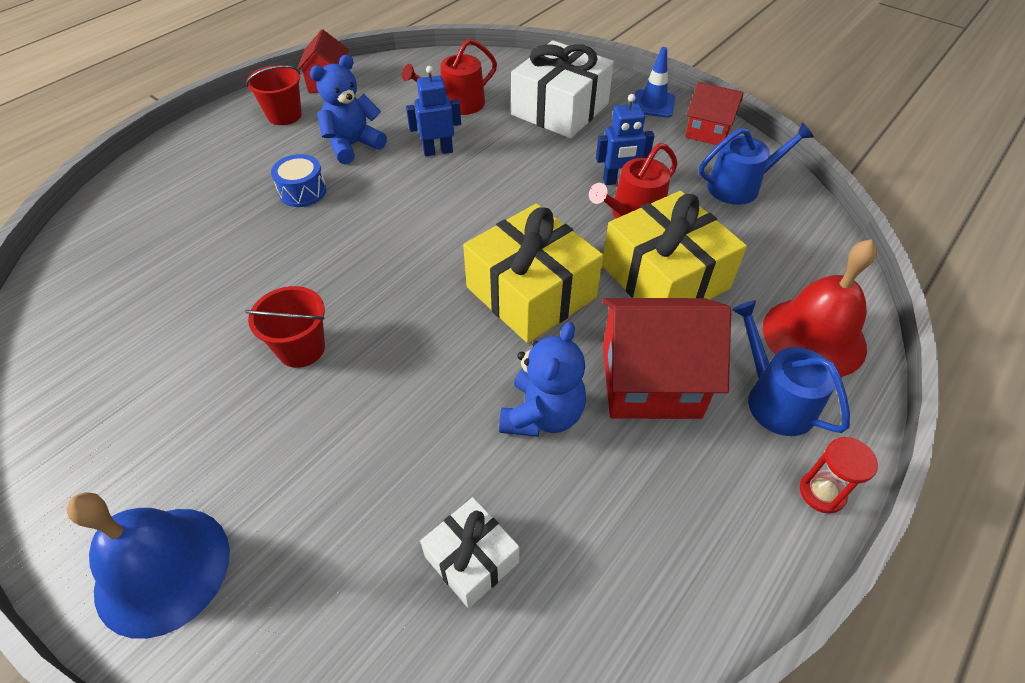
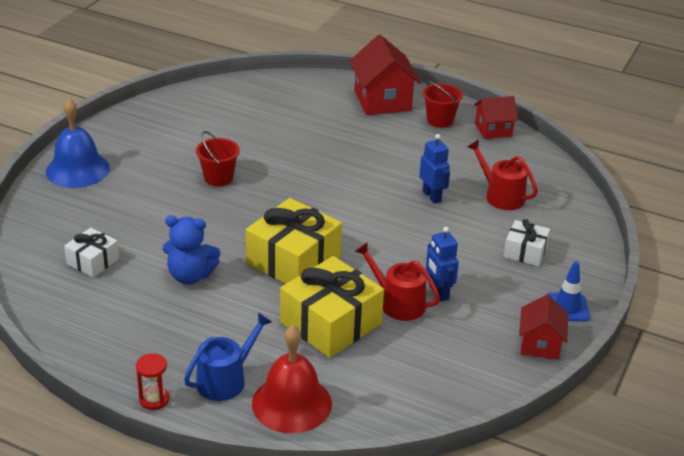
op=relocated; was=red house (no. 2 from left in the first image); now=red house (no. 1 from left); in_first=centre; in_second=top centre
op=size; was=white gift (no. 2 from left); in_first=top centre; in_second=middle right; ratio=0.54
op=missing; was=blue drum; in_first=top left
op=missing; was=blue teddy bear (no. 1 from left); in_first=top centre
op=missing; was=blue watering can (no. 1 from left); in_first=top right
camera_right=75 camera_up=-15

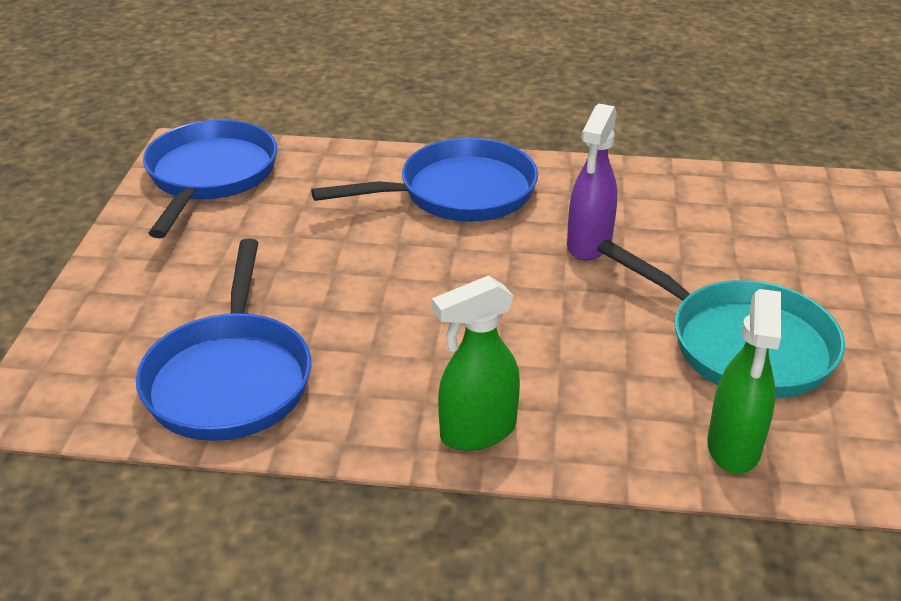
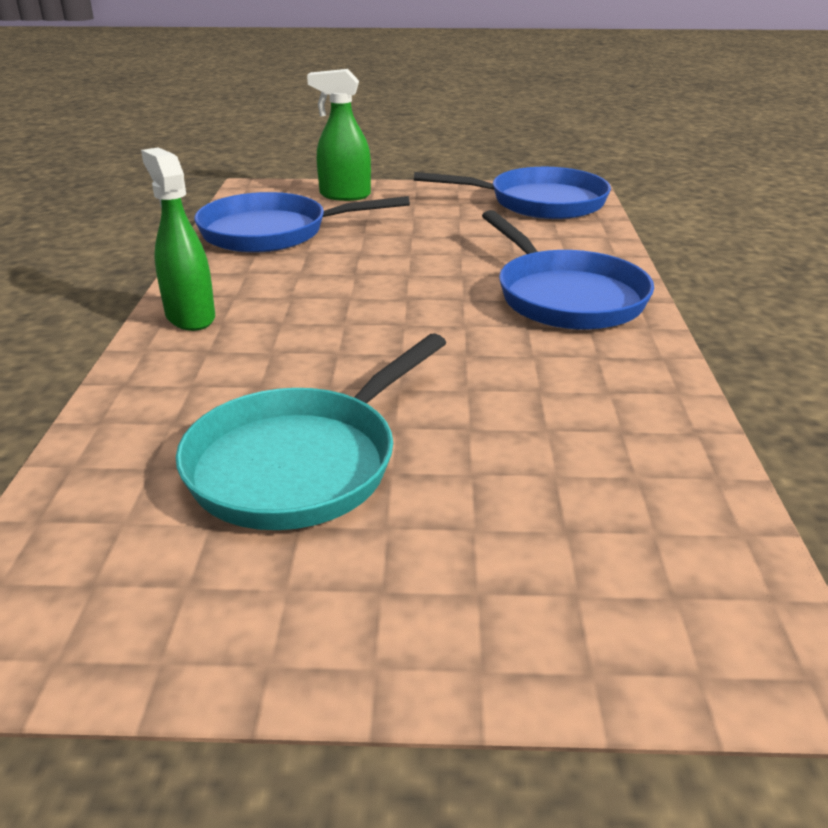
op=relocated; was=green spray bottle (no. 2 from left); in_first=middle right; in_second=top centre
op=missing; was=purple spray bottle; in_first=top centre
camera_right=85 camera_up=-5

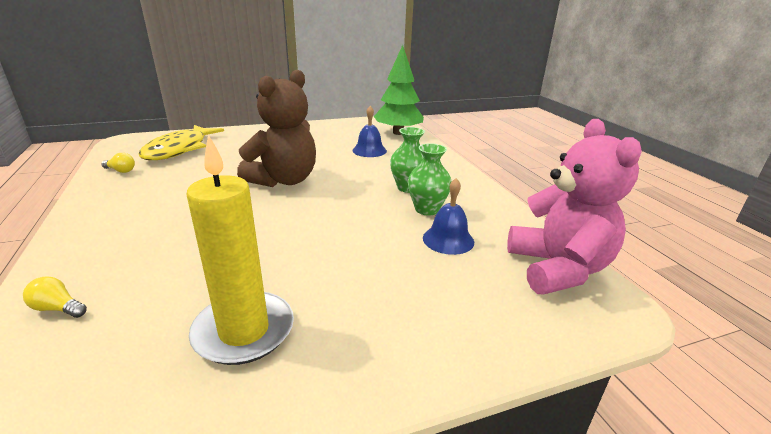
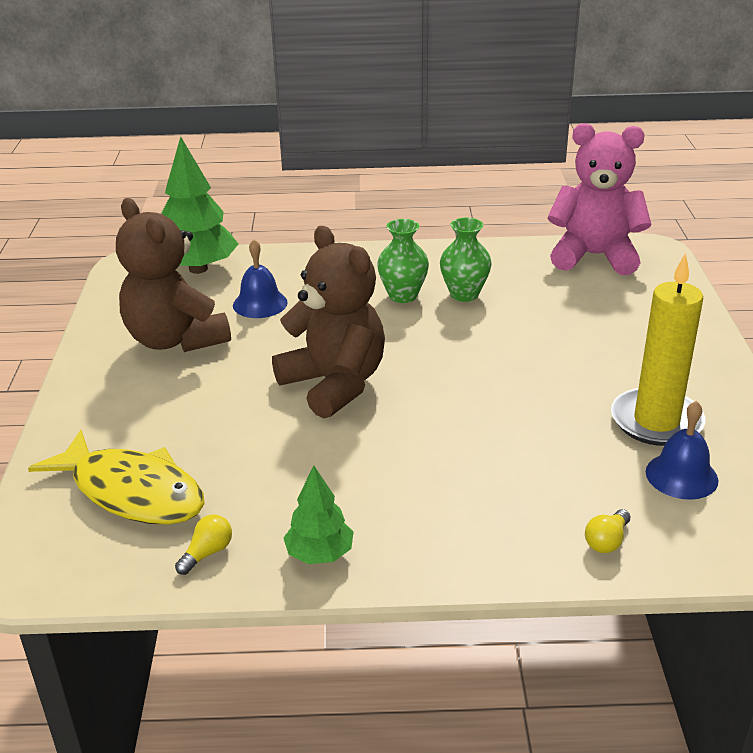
op=appeared; now=brown teddy bear (no. 1 from left); in_second=middle left
op=appeared; now=green tree (no. 2 from left); in_second=bottom centre
op=relocated; was=blue bell (no. 2 from left); in_first=centre; in_second=middle right
camera_right=-70 camera_up=5

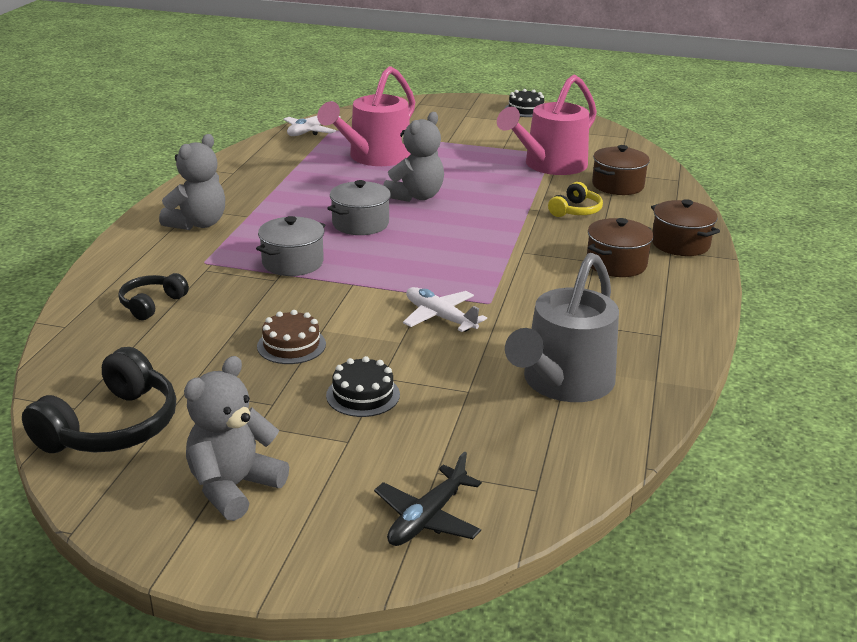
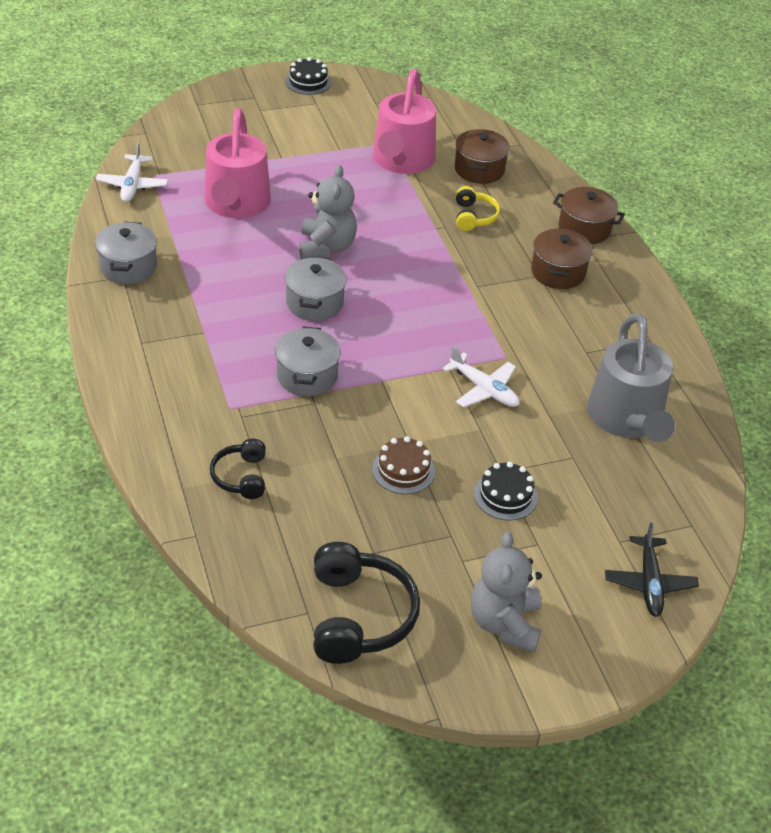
op=appeared; now=grey pot (no. 1 from left); in_second=top left
op=spun; was=white plane (no. 2 from left); in_first=centre; in_second=centre; clockwise=-150
op=missing; was=grey teddy bear (no. 1 from left); in_first=top left
camera_right=-35 camera_up=15

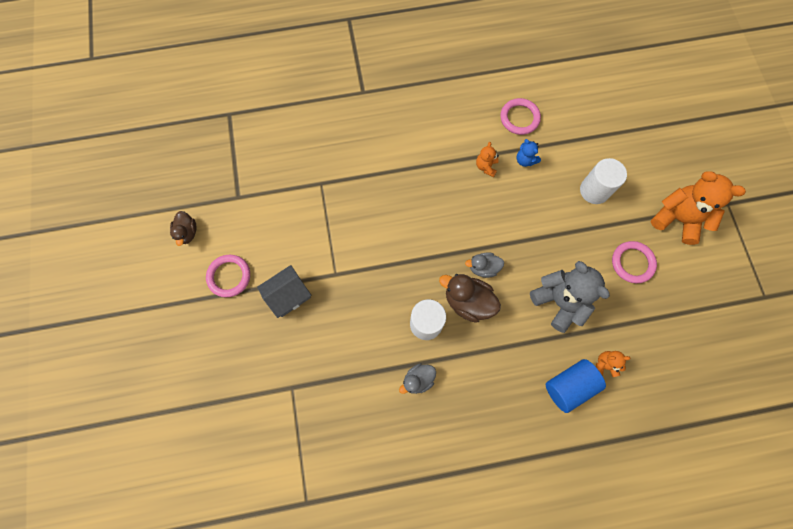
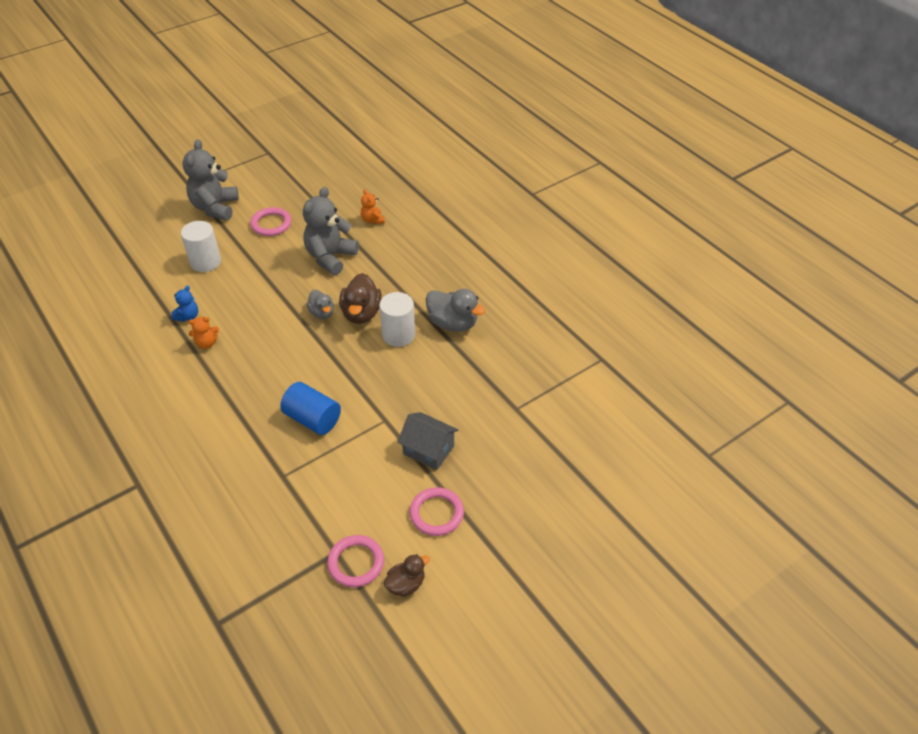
op=colour; was=orange teddy bear (no. 3 from left); now=grey teddy bear (no. 1 from left); in_first=middle right; in_second=top left
op=relocated; was=blue cylinder; in_first=bottom right; in_second=centre
op=relocated; was=pink ring (no. 2 from left); in_first=top centre; in_second=bottom centre
op=size; was=grey duck (no. 1 from left in the first image); in_first=bottom centre; in_second=centre; ratio=1.62
camera_right=-115 camera_up=-25

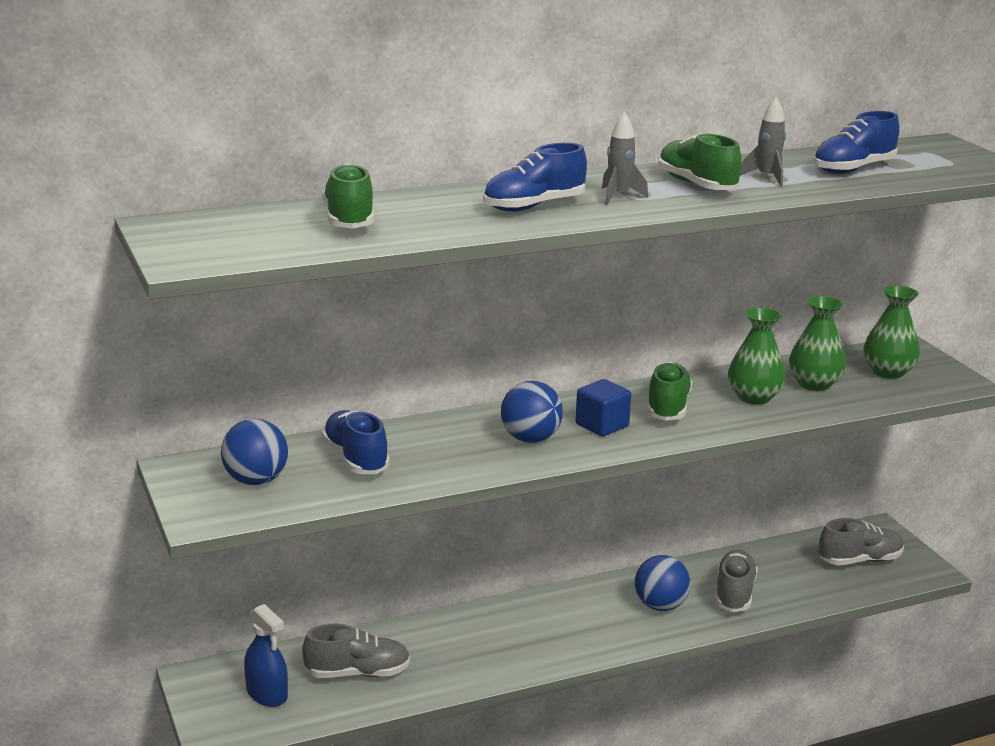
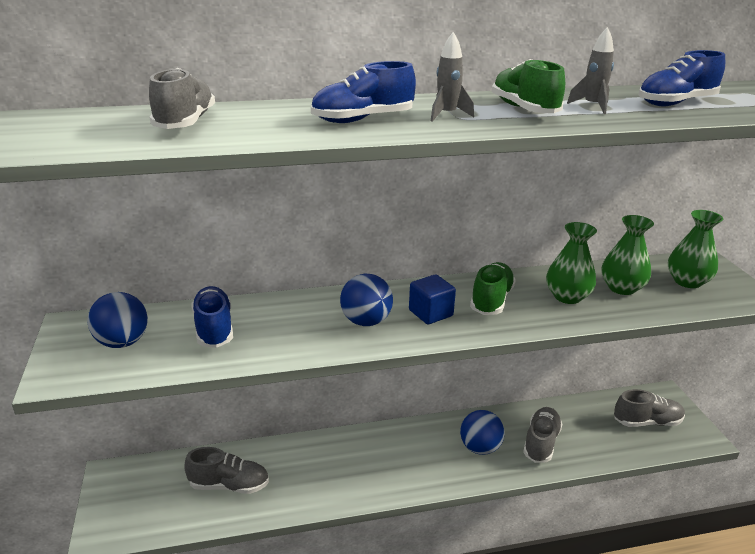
op=colour; was=green shoe (no. 1 from left); now=grey shoe (no. 1 from left); in_first=top centre; in_second=top left
op=missing; was=blue spray bottle; in_first=bottom left
camera_right=10 camera_up=5

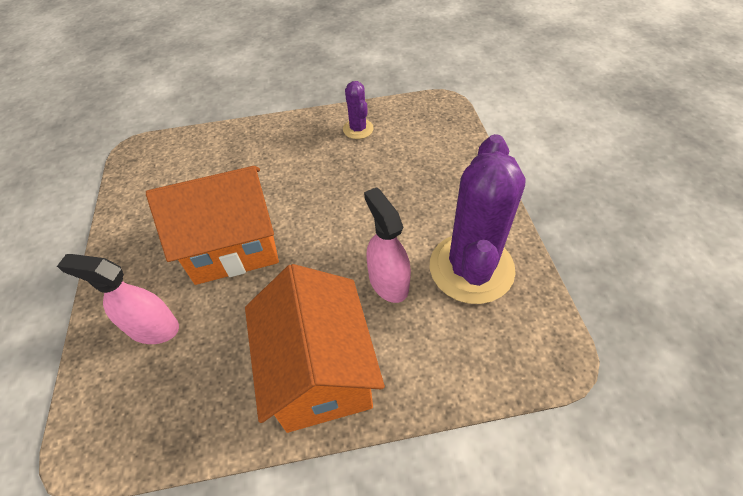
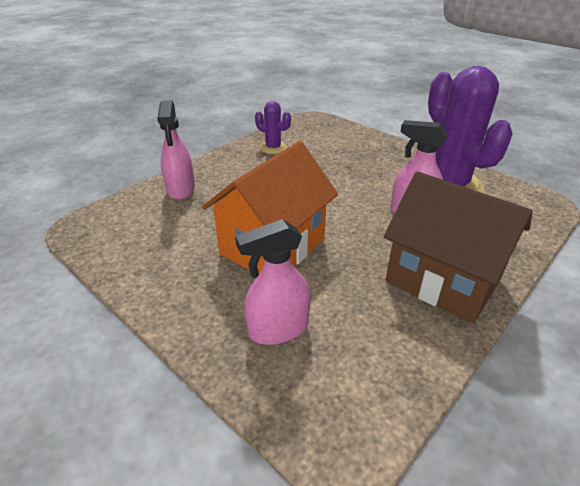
op=appeared; now=pink spray bottle (no. 1 from left); in_second=top left
op=colour; was=orange house (no. 2 from left); now=brown house; in_first=bottom centre; in_second=middle right
camera_right=-40 camera_up=-15

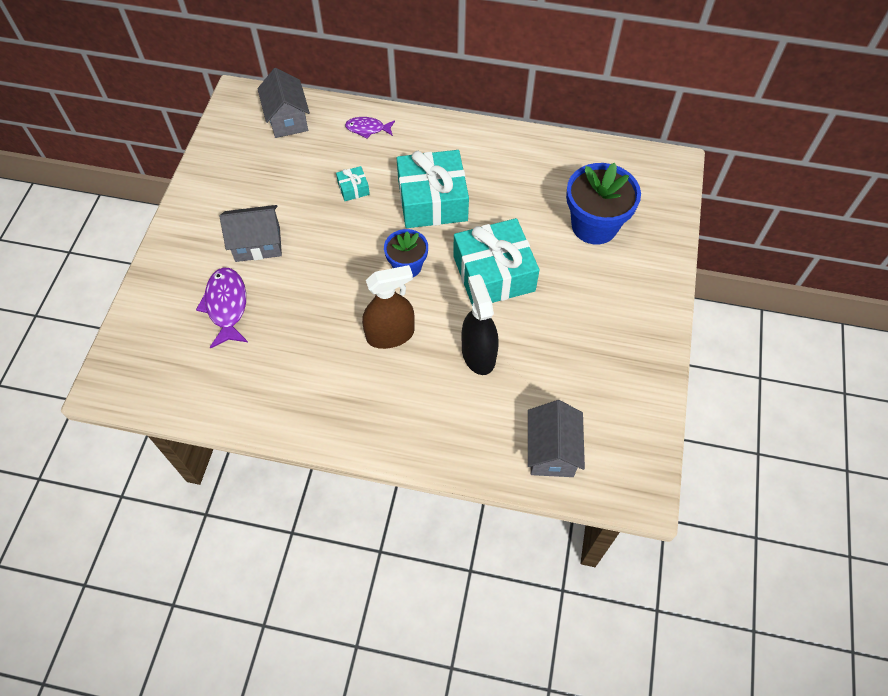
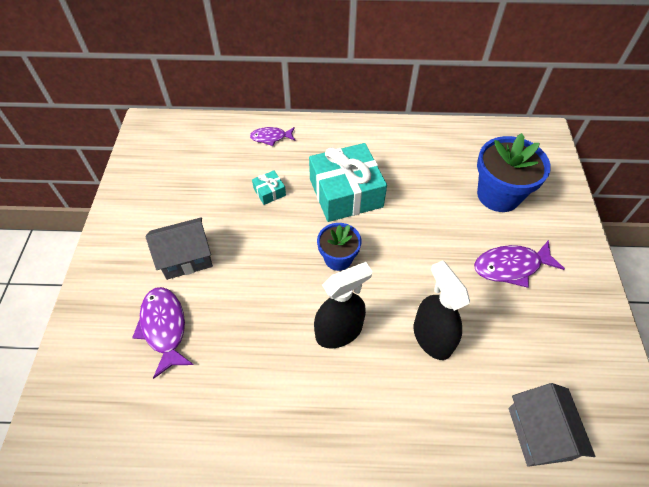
op=colour; was=brown spray bottle; now=black spray bottle (no. 1 from left); in_first=centre; in_second=centre
op=appeared; now=purple fish (no. 3 from left); in_second=middle right
op=missing; was=grey house (no. 2 from left); in_first=top left
op=missing; was=turquoise gift (no. 3 from left); in_first=centre
camera_right=-10 camera_up=-5

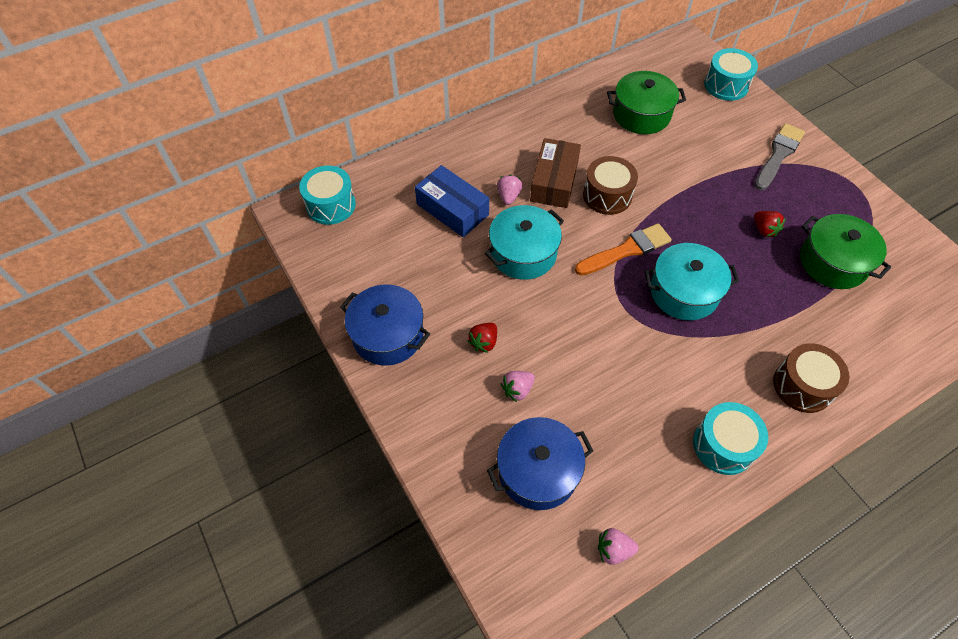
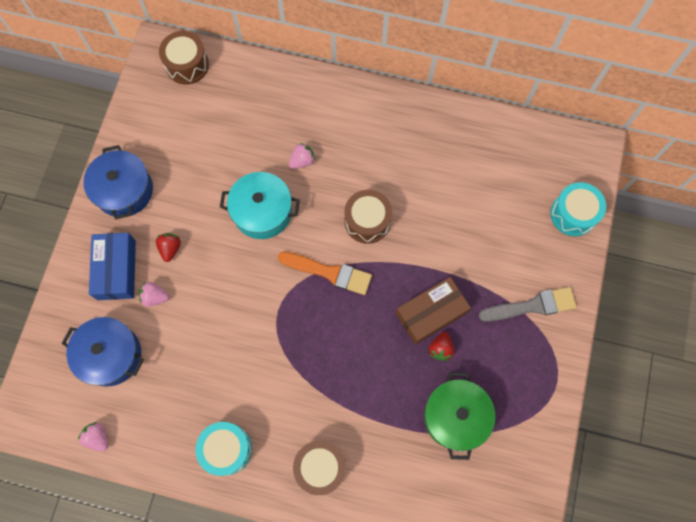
op=relocated; was=blue box; in_first=top centre; in_second=middle left
op=spun; was=red strawberry (no. 1 from left); in_first=centre; in_second=middle left; clockwise=105
op=colour; was=turquoise drum (no. 1 from left); now=brown drum (no. 1 from left); in_first=top centre; in_second=top left
op=relocated; was=brown box; in_first=top centre; in_second=centre
op=missing; was=green pot (no. 1 from left); in_first=top right
op=missing; was=turquoise pot (no. 2 from left); in_first=middle right
camera_right=45 camera_up=15

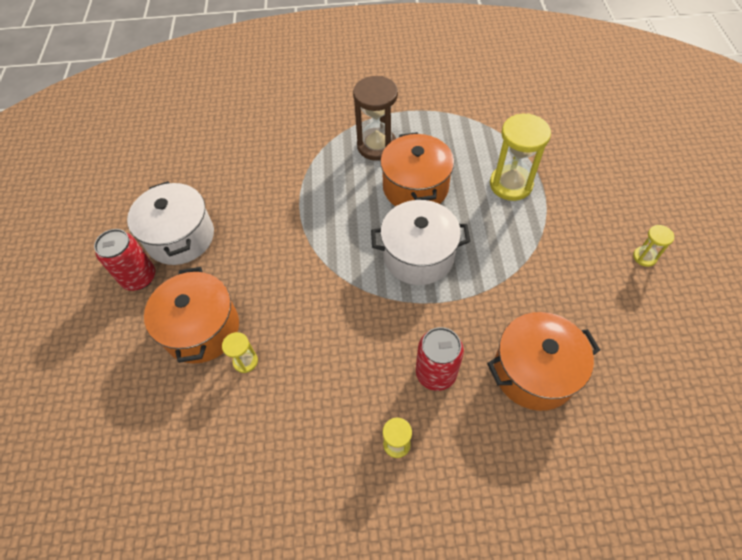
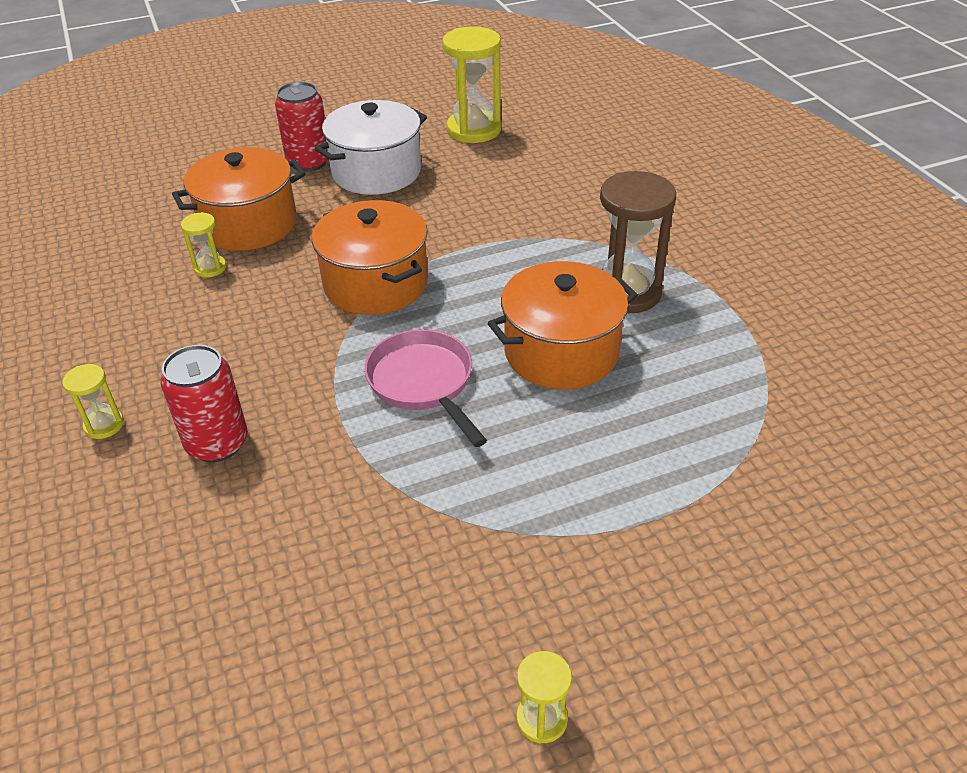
op=relocated; was=orange pot (no. 3 from left in the first image); now=orange pot (no. 2 from left); in_first=middle right; in_second=top centre
op=exchanged; was=white pot (no. 2 from left); now=pink pan; in_first=centre; in_second=centre
op=relocated; was=yellow hourglass (no. 3 from left); in_first=top right; in_second=top centre
camera_right=70 camera_up=-15

